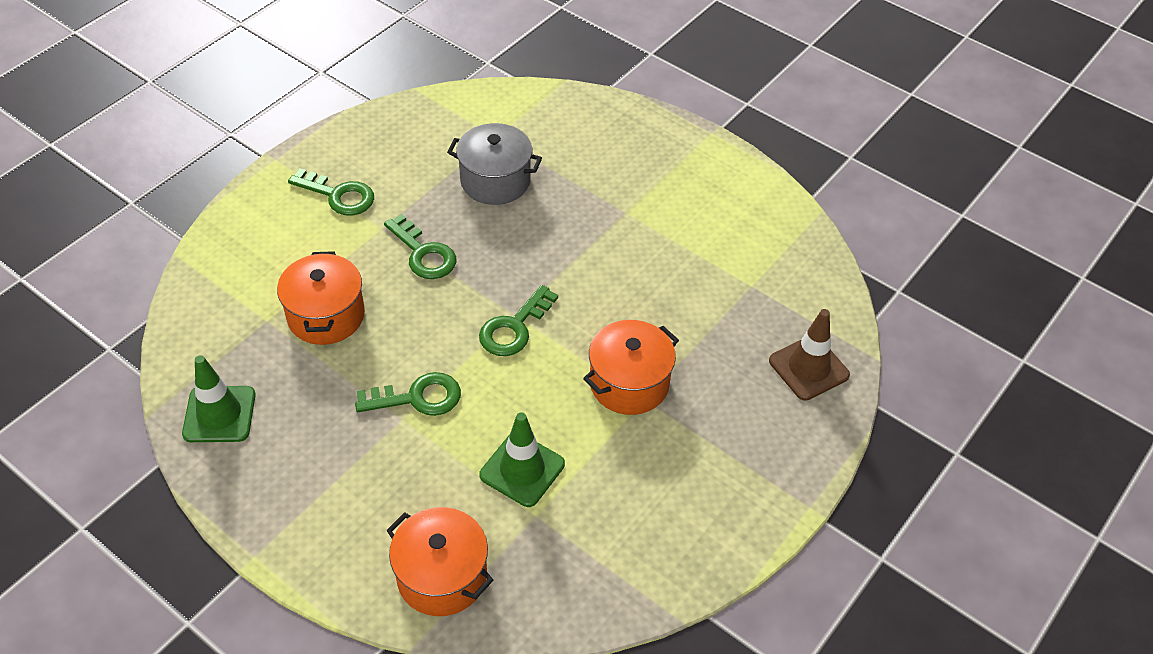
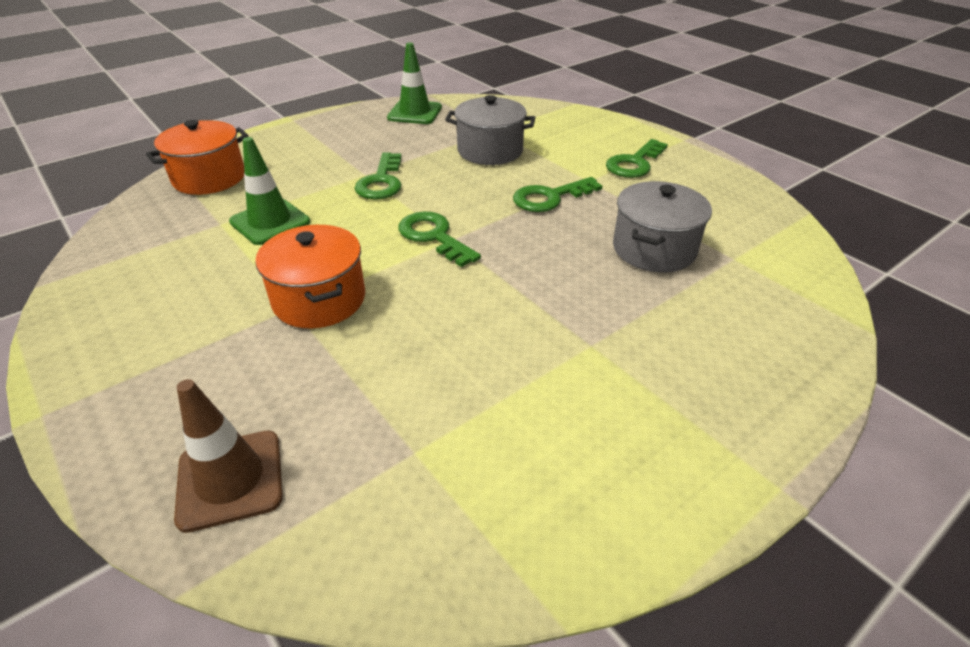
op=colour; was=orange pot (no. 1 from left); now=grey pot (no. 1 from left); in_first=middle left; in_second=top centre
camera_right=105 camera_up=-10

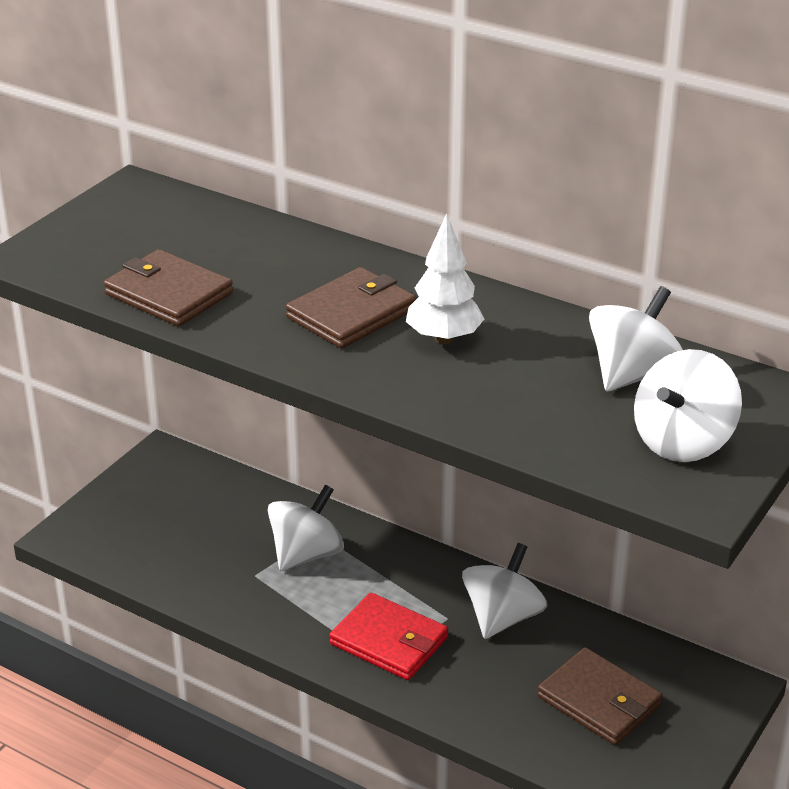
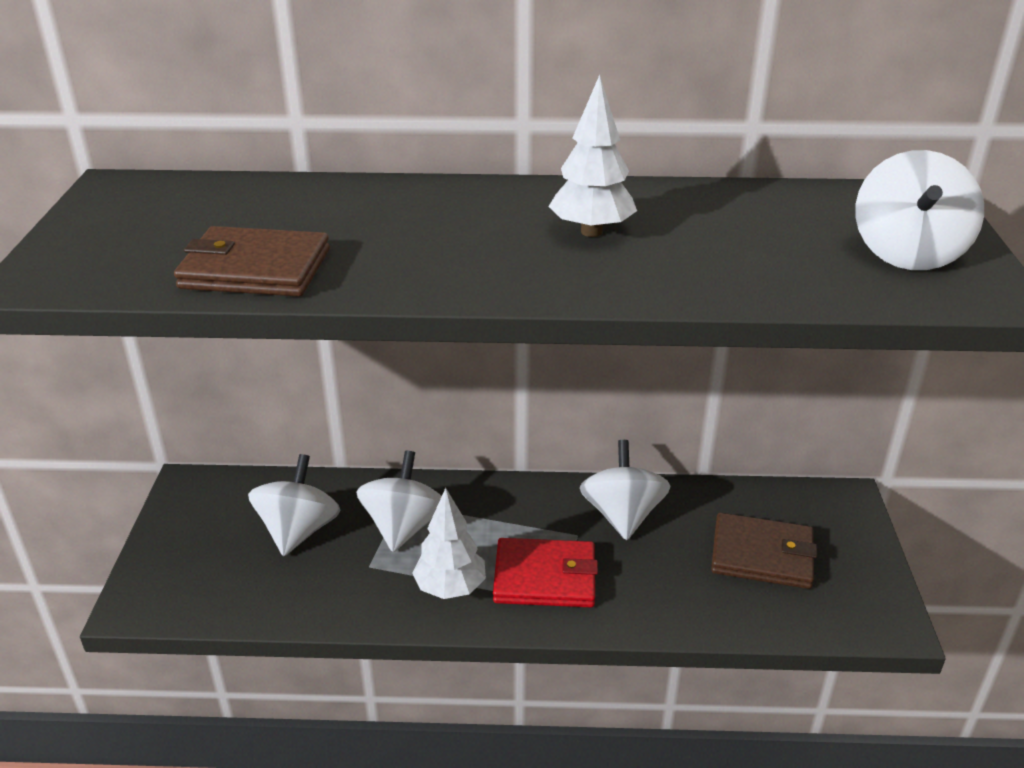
op=relocated; was=white spinning top (no. 3 from left in the first image); now=white spinning top (no. 1 from left); in_first=middle right; in_second=middle left
op=appeared; now=white tree (no. 1 from left); in_second=bottom centre
op=missing; was=brown wallet (no. 2 from left); in_first=centre
camera_right=-30 camera_up=0

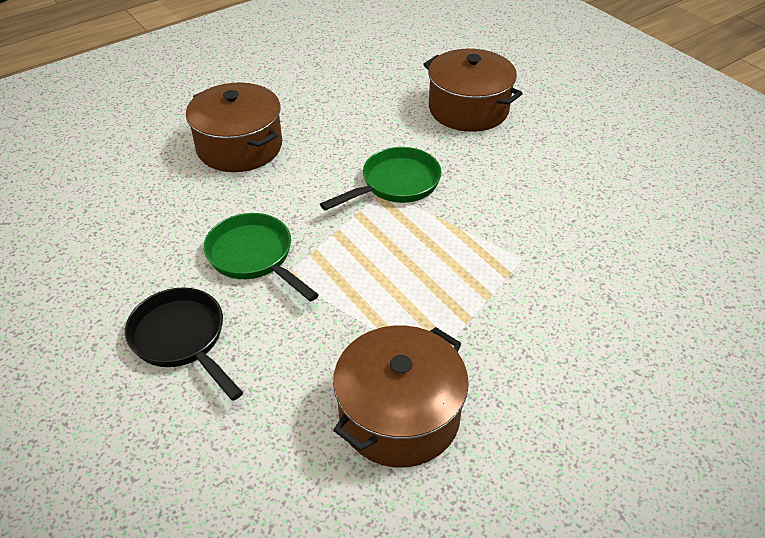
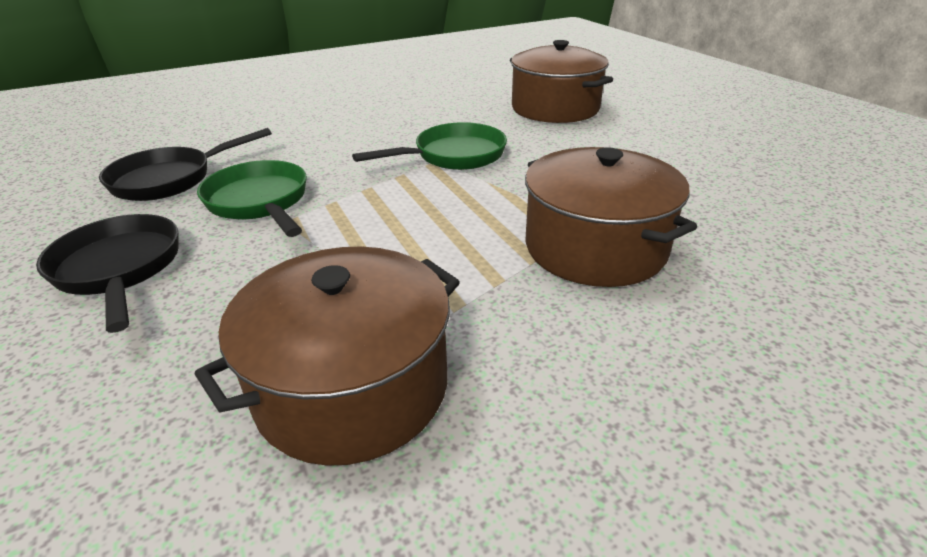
op=appeared; now=black pan (no. 2 from left); in_second=top left
op=relocated; was=brown pot (no. 1 from left in the first image); now=brown pot (no. 3 from left); in_first=top left; in_second=centre
camera_right=10 camera_up=-10

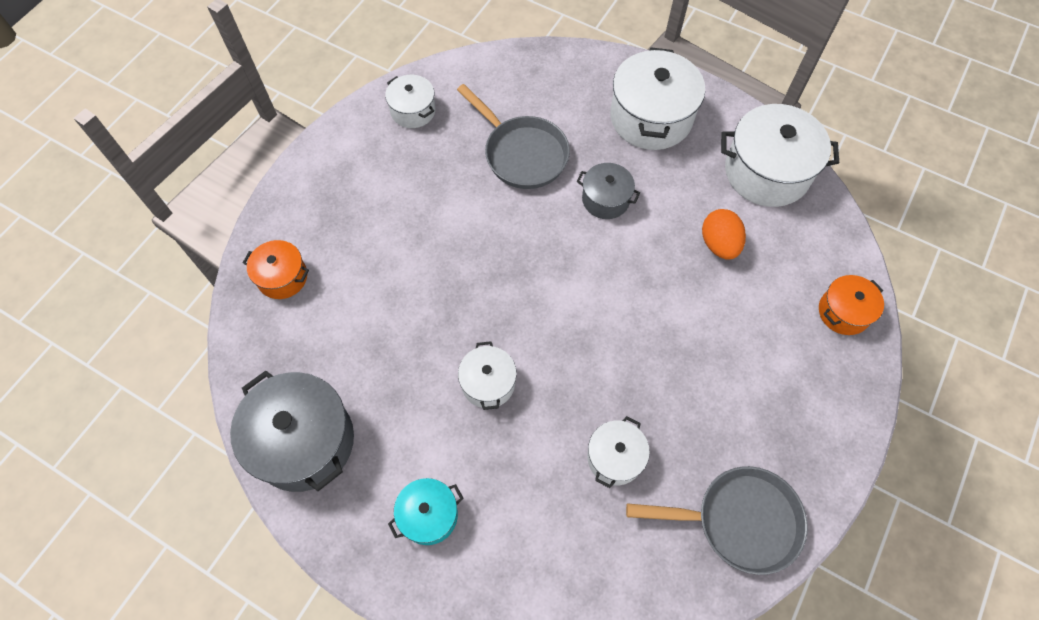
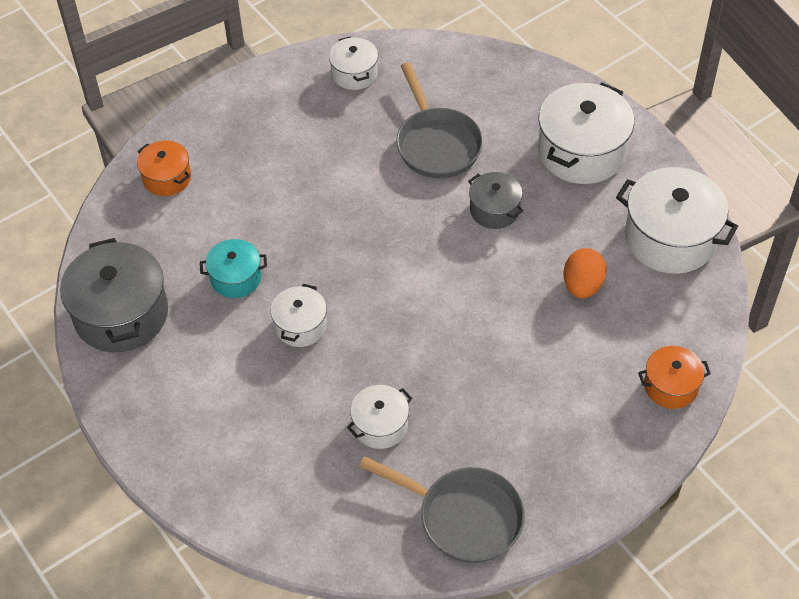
op=relocated; was=turquoise pot; in_first=bottom centre; in_second=middle left
camera_right=25 camera_up=-10

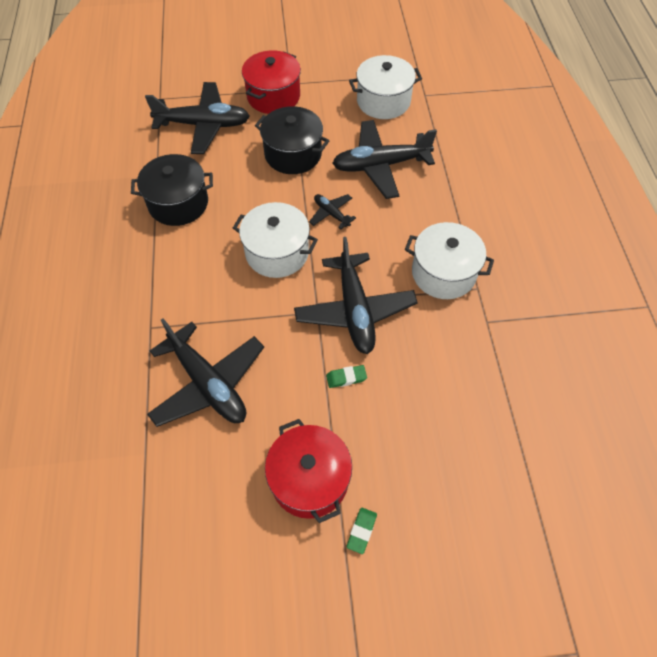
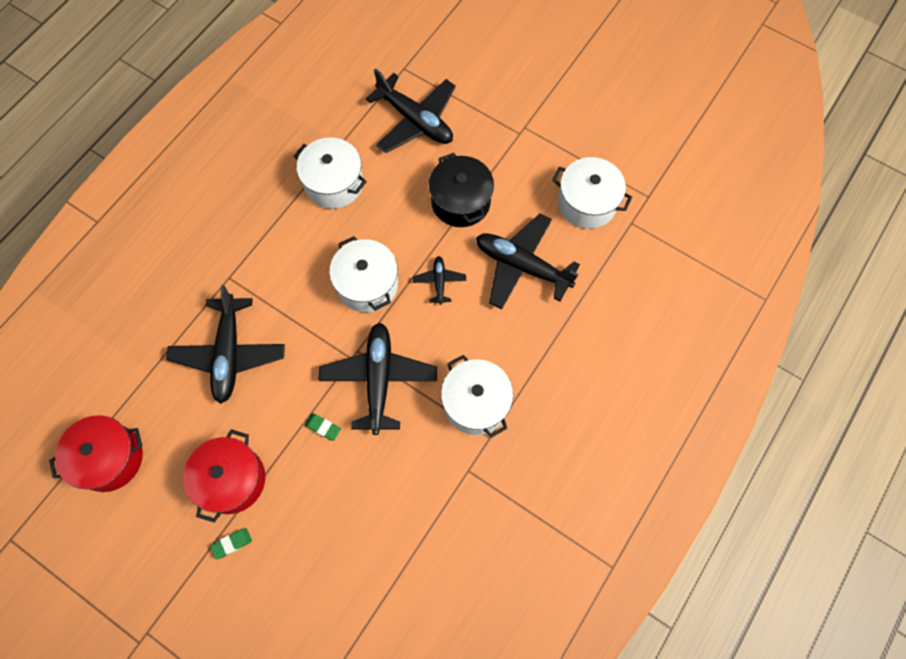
op=relocated; was=red pot (no. 1 from left); in_first=top centre; in_second=bottom left
op=colour; was=black pot (no. 1 from left); now=white pot (no. 1 from left); in_first=top left; in_second=top centre
op=spun; was=black plane (no. 4 from left in the first image); in_first=centre; in_second=centre; clockwise=150
camera_right=40 camera_up=10

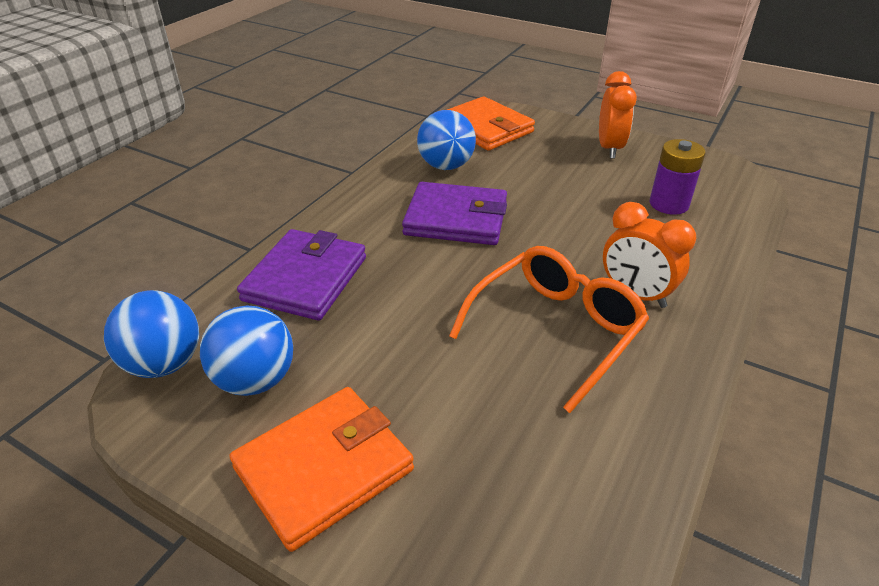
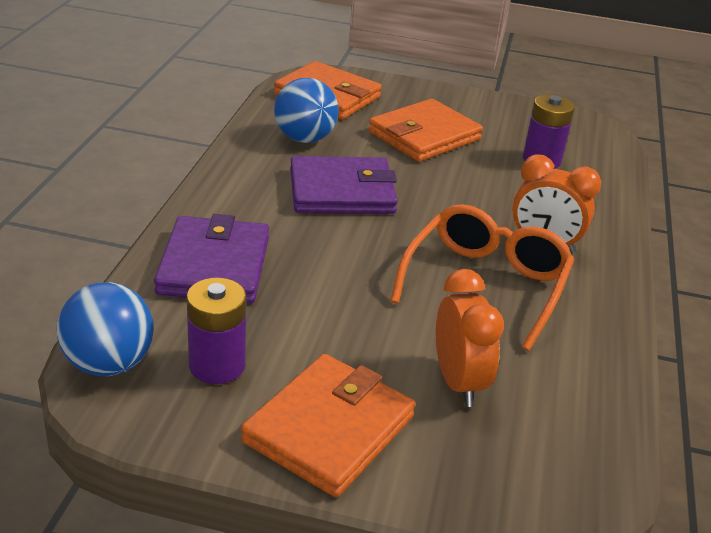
op=exchanged; was=blue ball (no. 2 from left); now=purple battery (no. 1 from left); in_first=middle left; in_second=middle left
op=appeared; now=orange wallet (no. 3 from left); in_second=top centre
op=relocated; was=orange clock (no. 1 from left); in_first=top right; in_second=centre
camera_right=-20 camera_up=-5

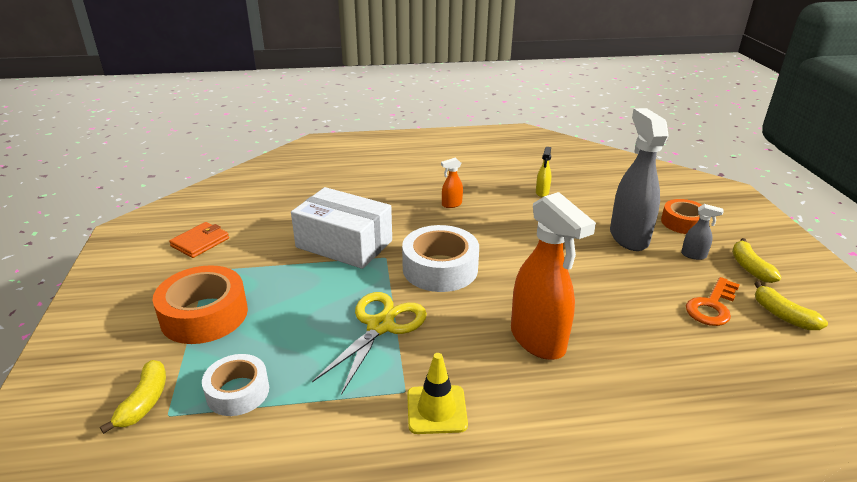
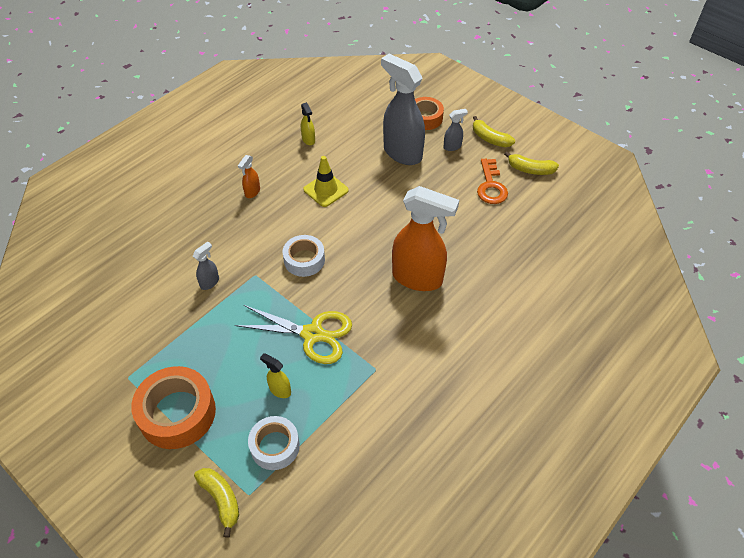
op=exchanged; was=white box; now=grey spray bottle (no. 1 from left); in_first=centre; in_second=middle left
op=spun; was=yellow scissors; in_first=bottom centre; in_second=centre; clockwise=120
op=appeared; now=yellow spray bottle (no. 1 from left); in_second=bottom centre
op=size; was=white tape (no. 2 from left); in_first=centre; in_second=centre; ratio=0.63
op=relocated; was=yellow traffic cone; in_first=bottom centre; in_second=top centre
op=missing; was=orange wallet; in_first=middle left
camera_right=-40 camera_up=20

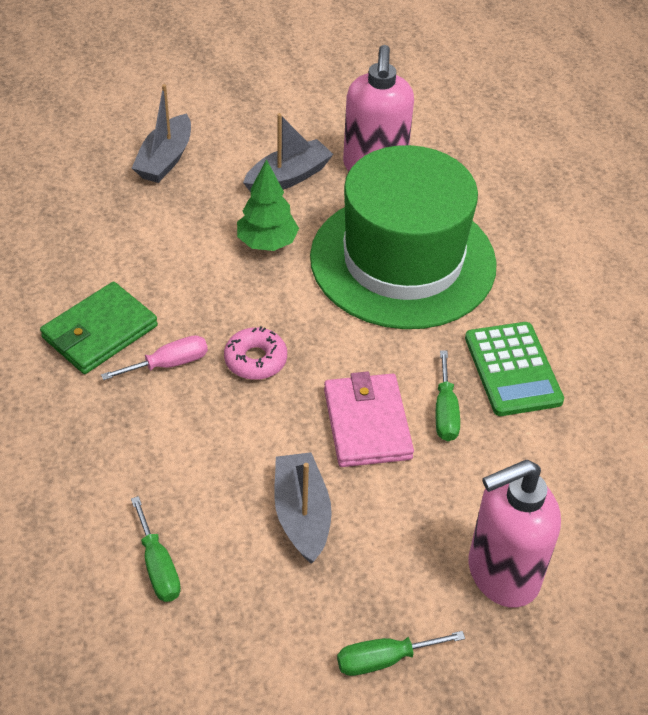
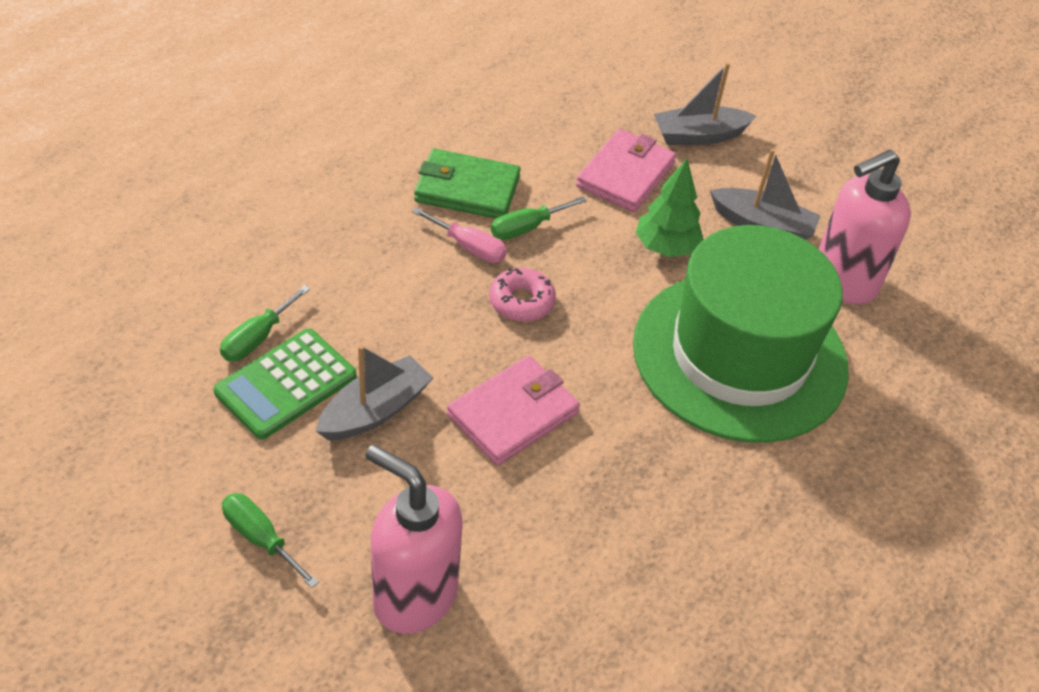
op=relocated; was=green calculator; in_first=middle right; in_second=middle left
op=relocated; was=green screwdriver (no. 3 from left); in_first=middle right; in_second=top centre
op=appeared; now=pink wallet (no. 2 from left); in_second=top centre
camera_right=55 camera_up=0

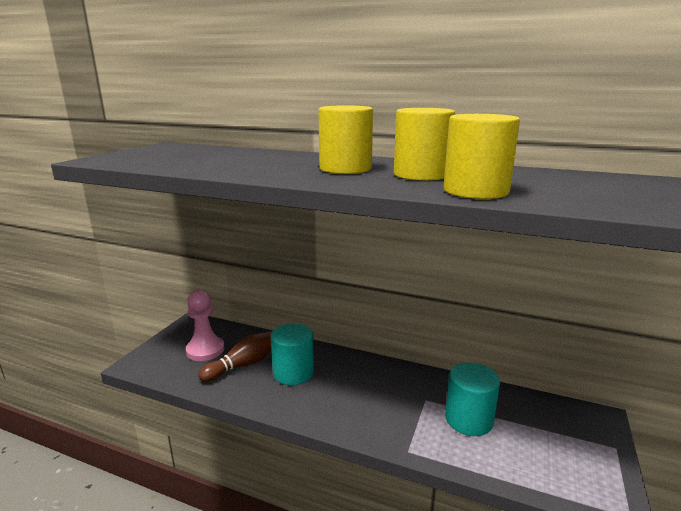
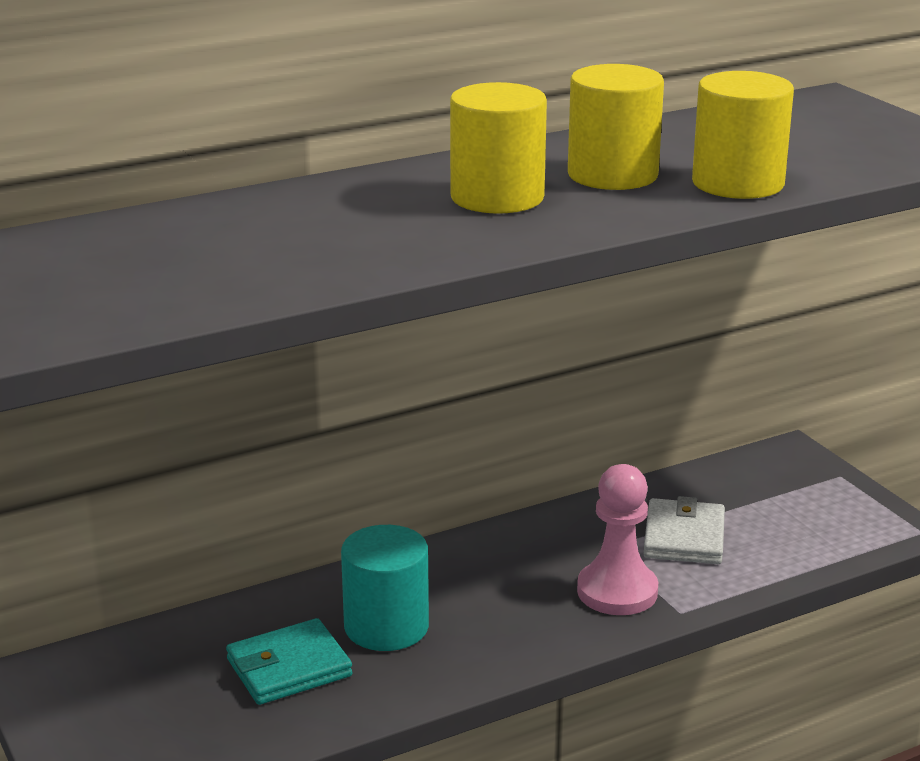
op=exchanged; was=brown bowling pin; now=turquoise wallet; in_first=bottom centre; in_second=bottom left
op=relocated; was=pink pawn; in_first=middle left; in_second=bottom right
op=exchanged; was=turquoise cylinder (no. 2 from left); now=white wallet; in_first=bottom right; in_second=bottom right
camera_right=-50 camera_up=5

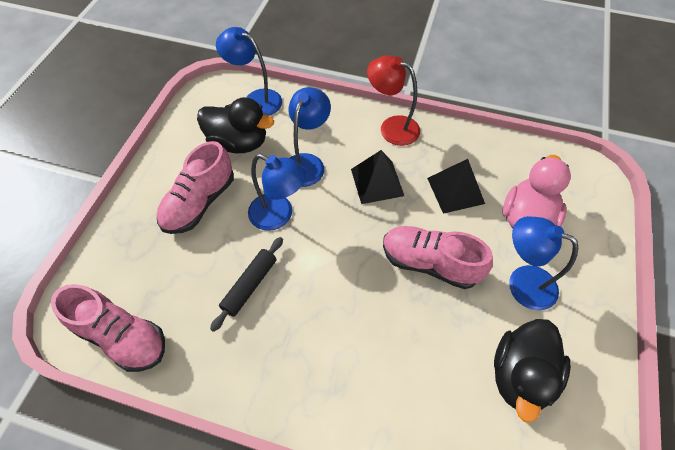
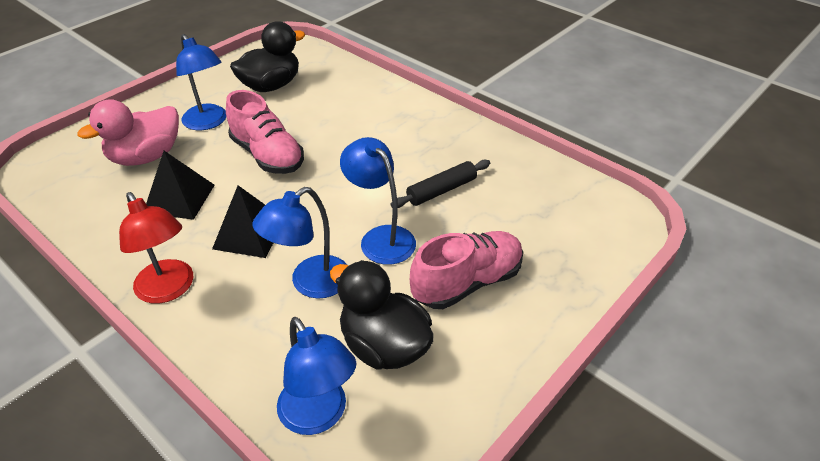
op=missing; was=pink shoe (no. 1 from left); in_first=bottom left
camera_right=-155 camera_up=-15

